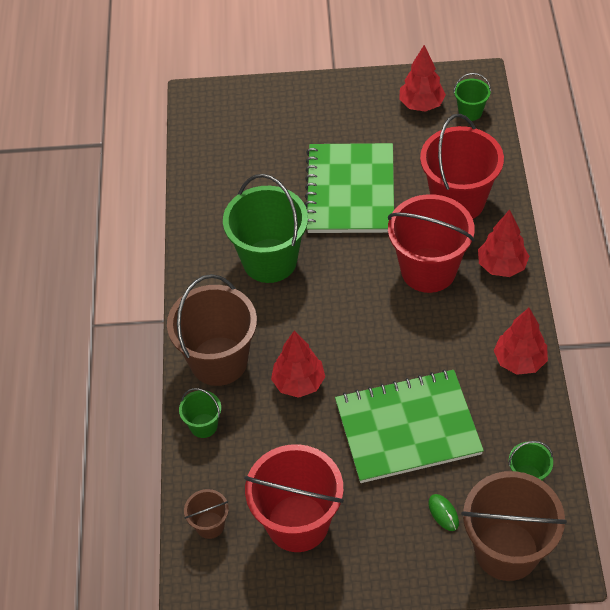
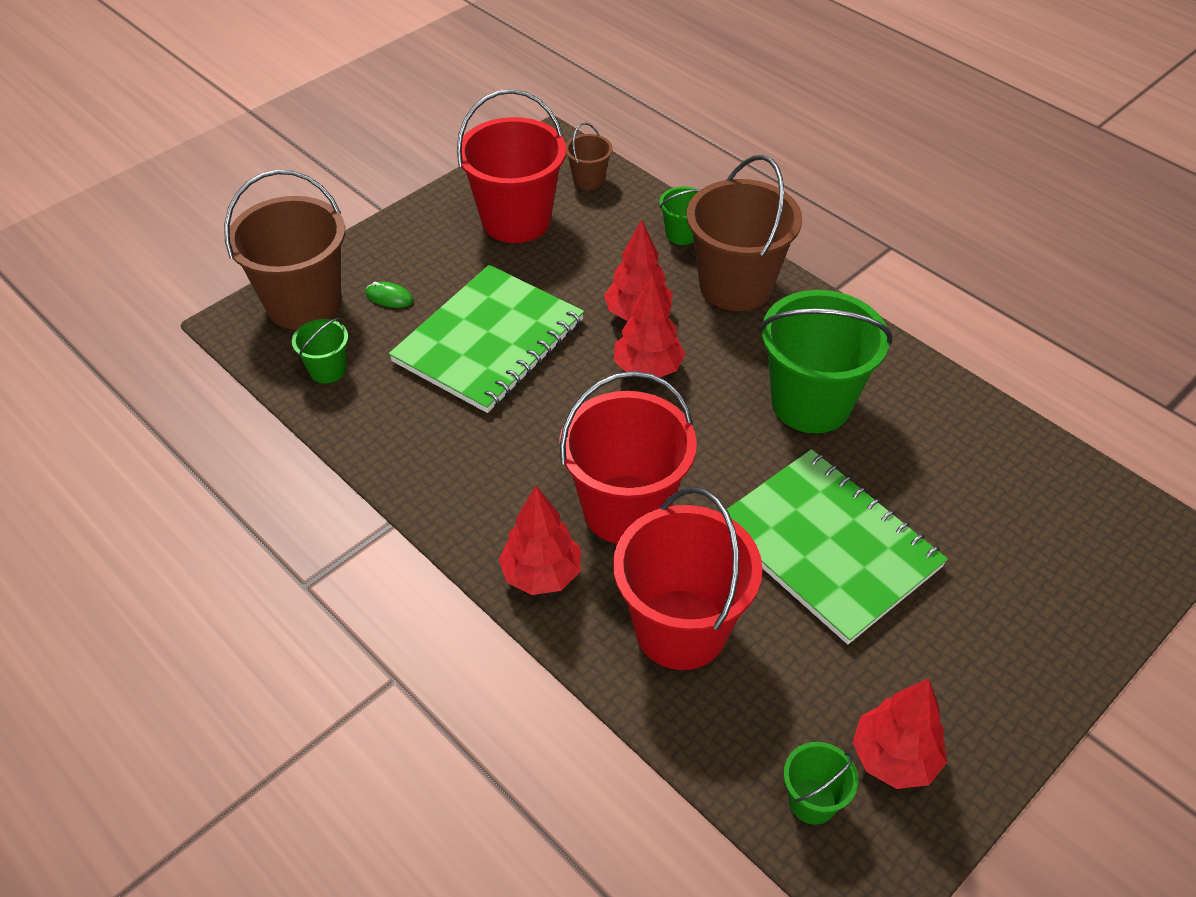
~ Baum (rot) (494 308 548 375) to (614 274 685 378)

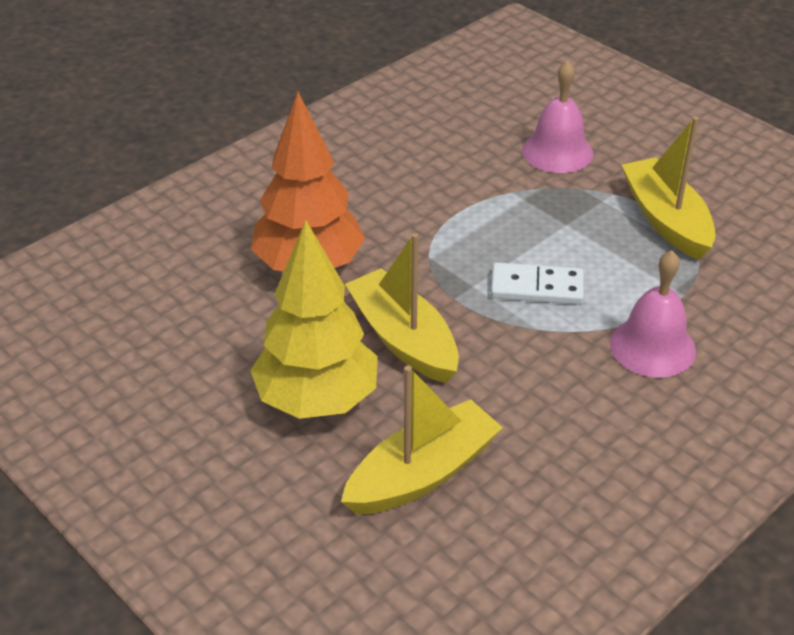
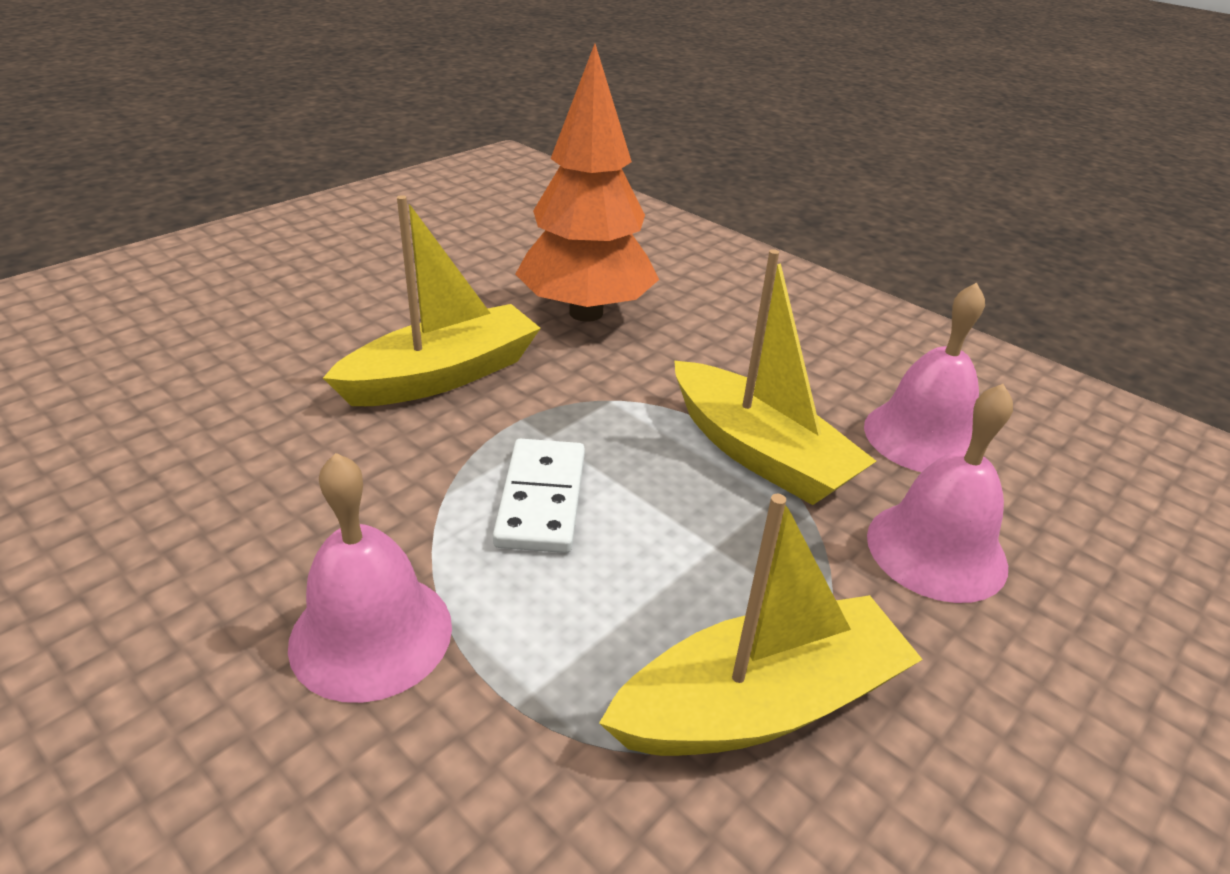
~ Boot (gelb) (341 365 503 515) to (674 249 876 505)
+ Glocke (rosa) (864 282 985 472)
- Baum (gelb) (250 220 378 419)

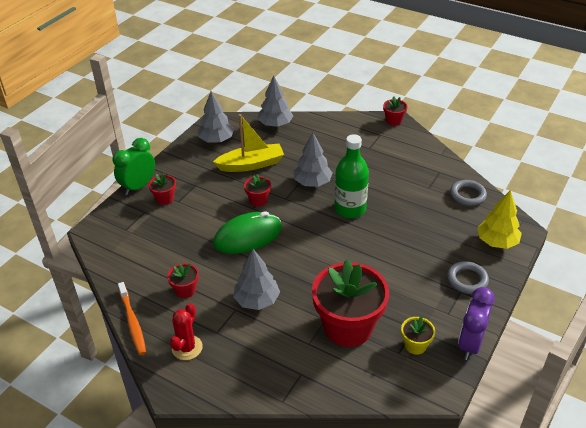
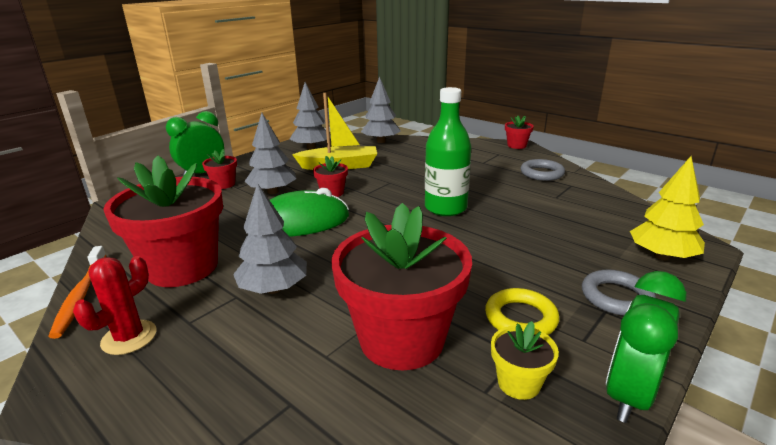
~ Blumentopf (rot) (167 263 199 298) = (103 155 223 287) x2.27
~ Baum (grau) (293 133 333 187) to (245 113 296 194)
+ Ring (gelb) (485 288 560 335)
~ Ring (grau) (450 180 487 206) to (521 159 565 181)
~ Wecker (lila) (458 287 495 360) to Wecker (grün) (606 271 687 423)

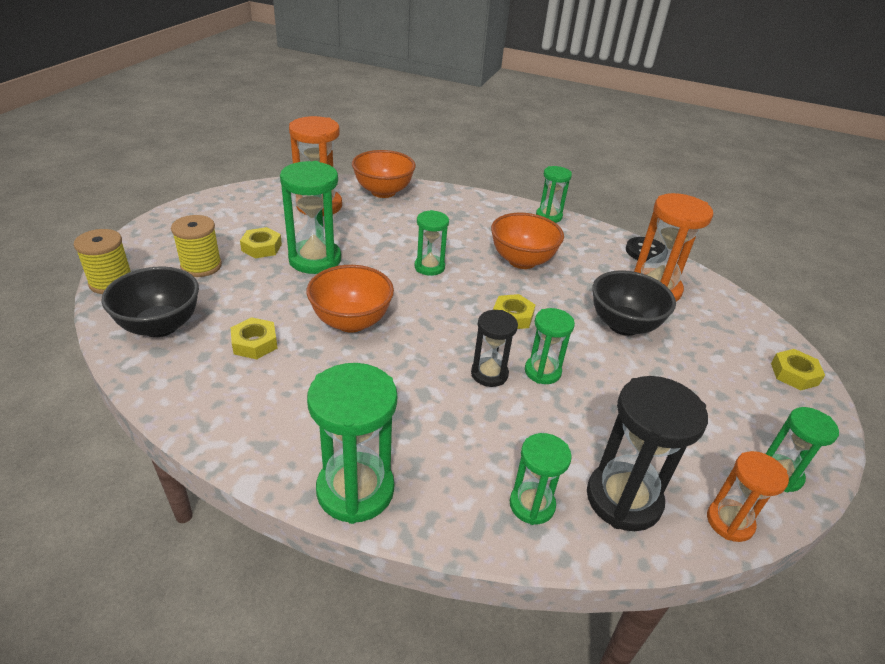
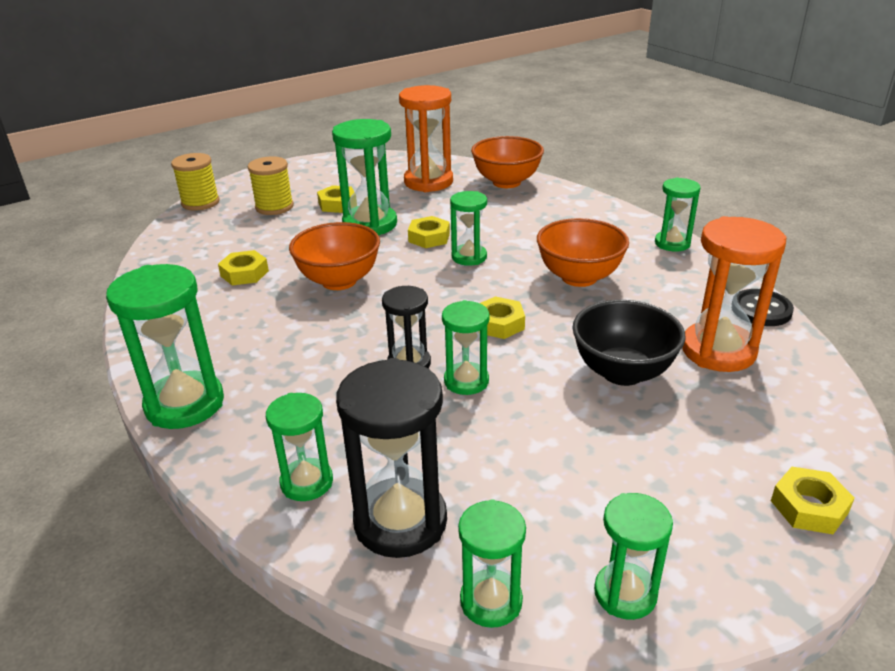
+ Sechskantmutter (gelb) (408 216 450 248)
~ Sanduhr (orange) (707 451 789 542) to Sanduhr (grün) (458 499 526 628)
- Schüssel (schwarz) (101 266 199 337)

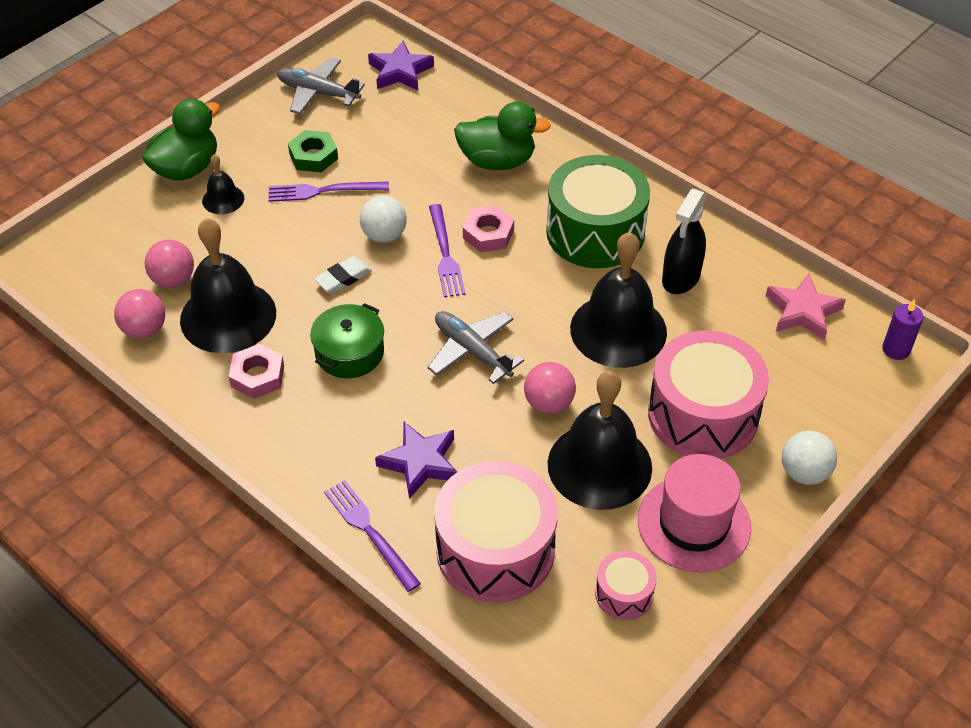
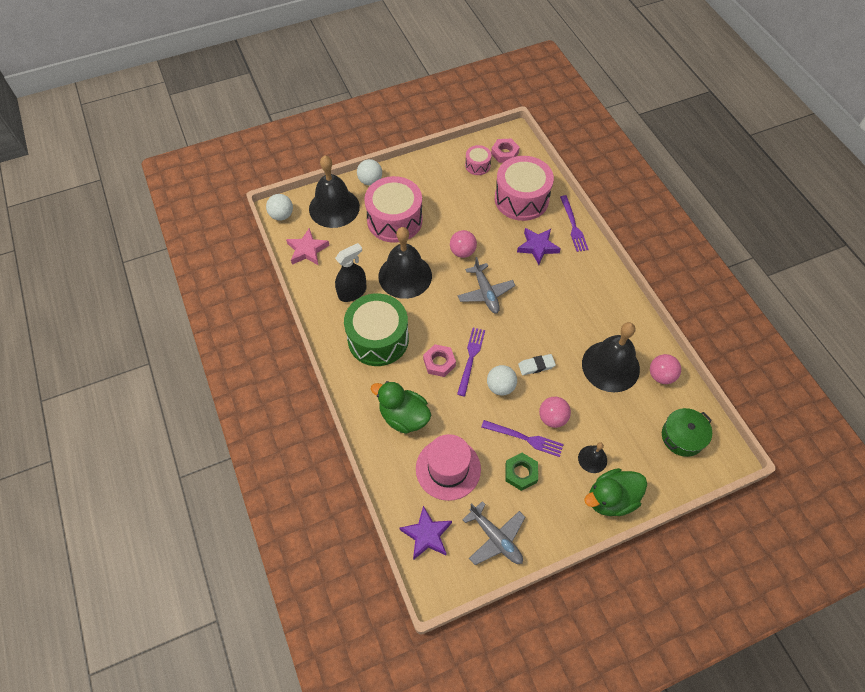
~ Kerze (lila) (882 299 923 360) to Ball (weiß) (266 194 293 221)
~ Glocke (schwarz) (548 371 652 510) to (309 155 360 228)
~ Hut (rosa) (638 454 751 573) to (416 434 481 501)
~ Sechskantmutter (rosa) (228 344 284 399) to (491 139 520 163)
~ Ball (rosa) (145 239 194 288) to (539 397 571 428)
~ Kochtopf (grün) (310 303 384 378) to (662 408 712 457)

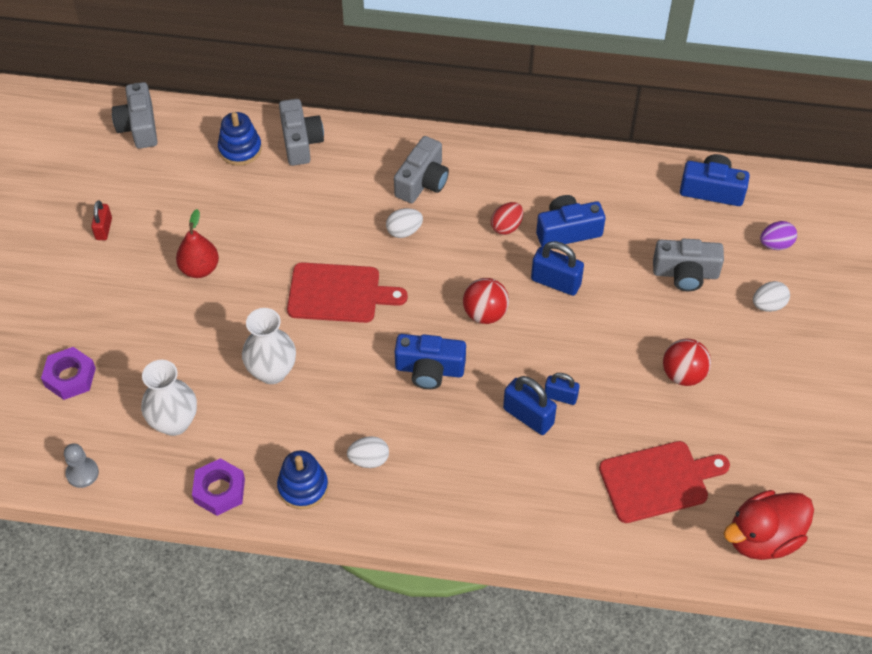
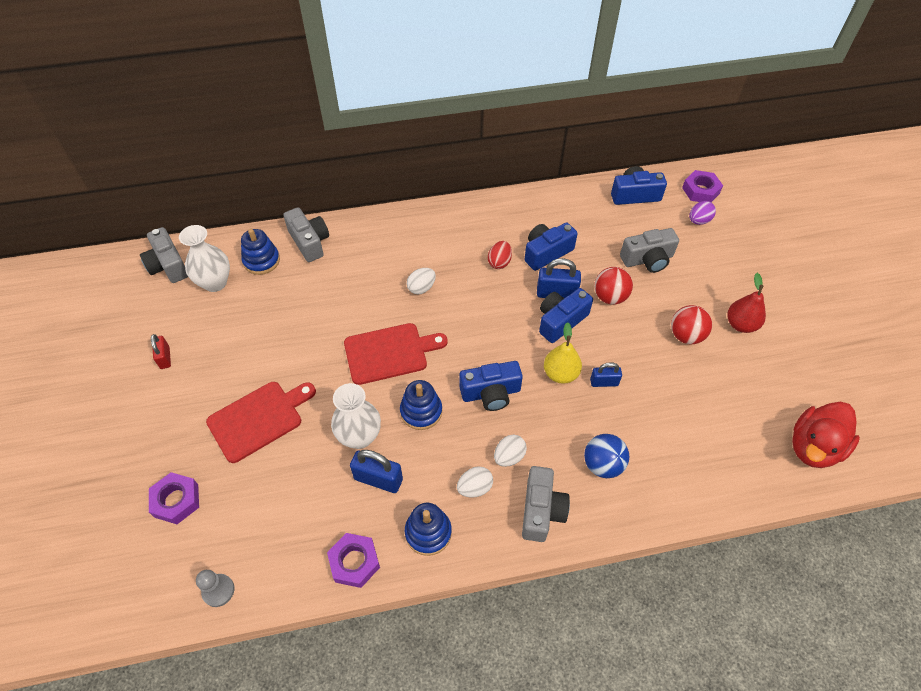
~ Vase (weiß) (141 360 197 436) to (179 225 230 292)
~ Schneidebrett (rot) (599 441 730 523) to (206 382 316 463)
~ Vorhängeschloss (blau) (503 376 557 435) to (350 450 403 493)
+ Stapelspielzeug (blau) (400 380 442 430)
~ Ei (weiß) (753 281 790 312) to (494 434 527 467)
~ Kamera (grau) (394 136 449 203) to (522 466 570 542)
+ Kamera (blau) (539 288 593 343)
+ Birne (gelb) (544 322 582 384)
+ Ball (blau) (584 434 629 478)
~ Ball (rot) (463 278 509 324) to (594 267 633 305)
+ Sechskantmutter (lila) (682 170 723 202)
~ Birne (rot) (176 209 219 278) to (727 273 766 333)

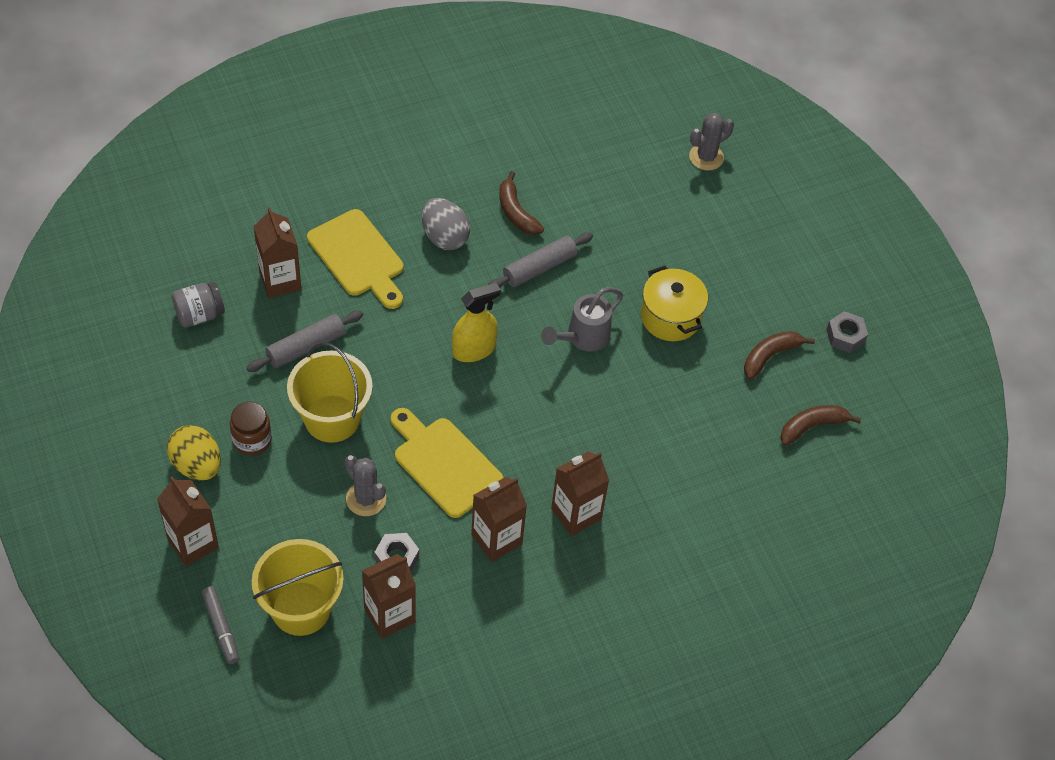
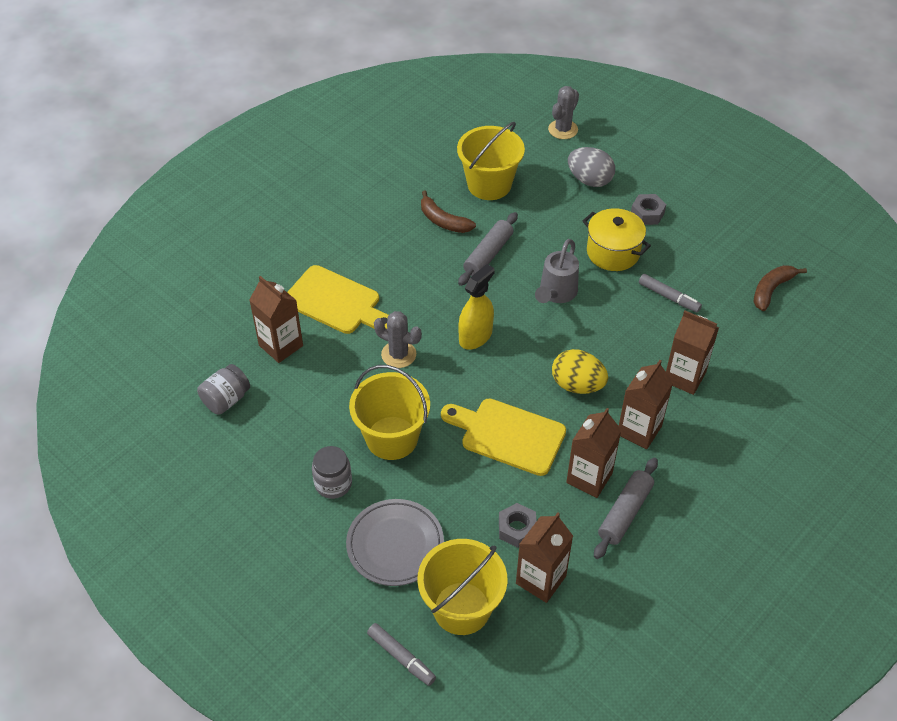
~ Einmachglas (braun) (230 402 272 456) to Einmachglas (grau) (312 446 352 499)
+ Teller (grau) (346 499 444 586)
~ Kaktus (grau) (345 455 386 516) to (374 311 422 368)
+ Eimer (gelb) (457 122 525 200)
~ Ei (gelb) (167 425 221 480) to (552 349 608 394)
~ Ei (grau) (422 198 470 250) to (568 147 615 187)
~ Nudelholz (grau) (246 310 363 372) to (594 458 658 559)
~ Sechskantmutter (grau) (826 311 868 353) to (631 194 666 225)
+ Filzstift (grau) (639 274 702 312)
~ Getränkekarton (braun) (157 476 219 566) to (666 311 719 395)
- Banane (braun) (744 331 815 380)

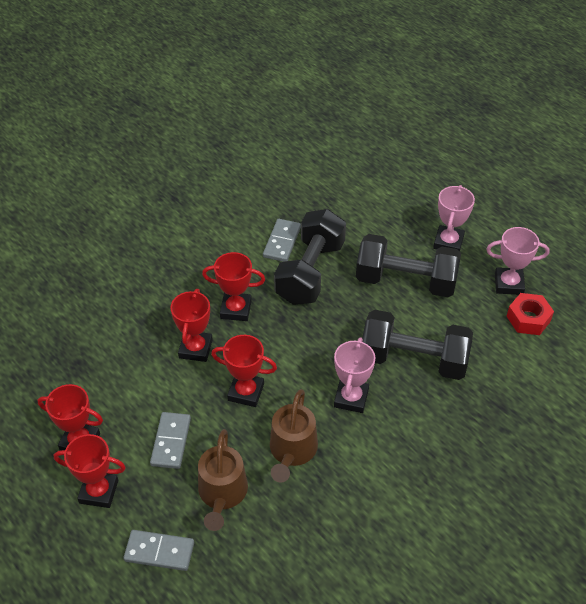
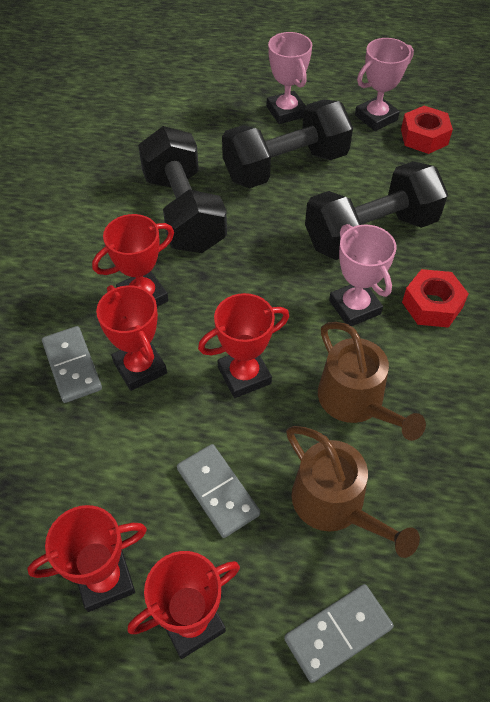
~ Dominostein (grau) (263 219 301 262) to (42 326 102 403)
+ Sechskantmutter (rot) (402 269 469 328)

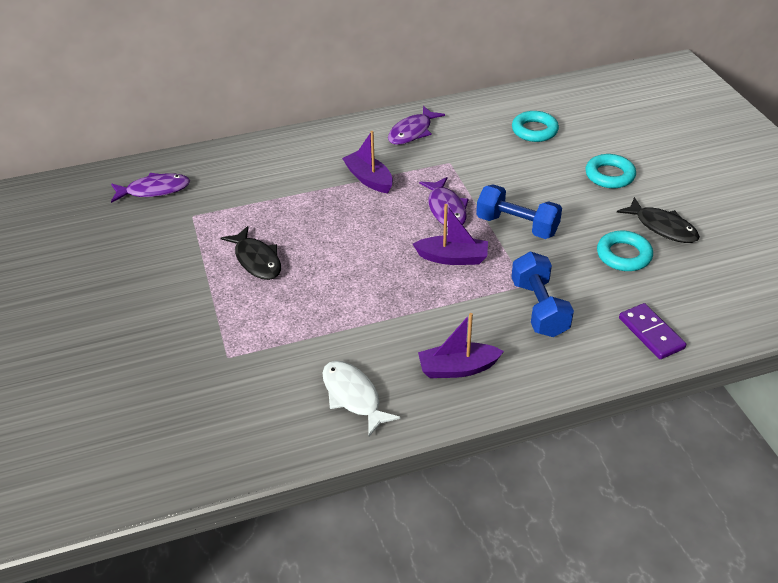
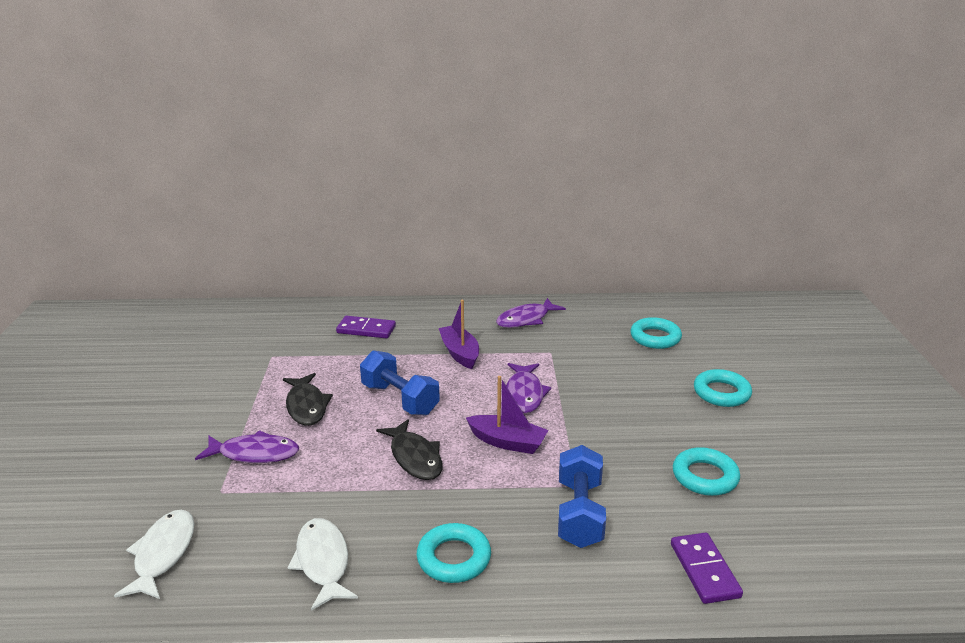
+ Fisch (weiß) (114 510 194 599)
~ Fisch (lila) (111 173 190 203) to (195 430 299 463)
+ Dominostein (lila) (336 316 396 339)
~ Hantel (blau) (476 185 562 239) to (360 350 440 416)
~ Fisch (schwarz) (617 197 700 243) to (376 419 443 480)
~ Boot (lila) (418 313 504 378) to Ring (türkis) (416 523 491 583)

